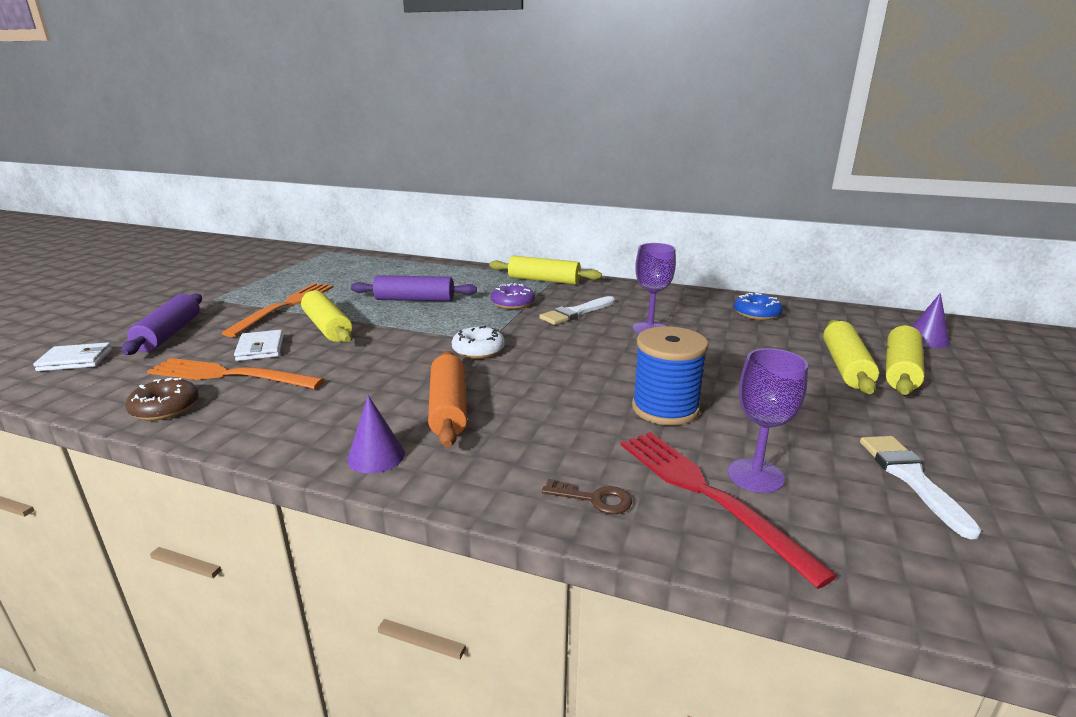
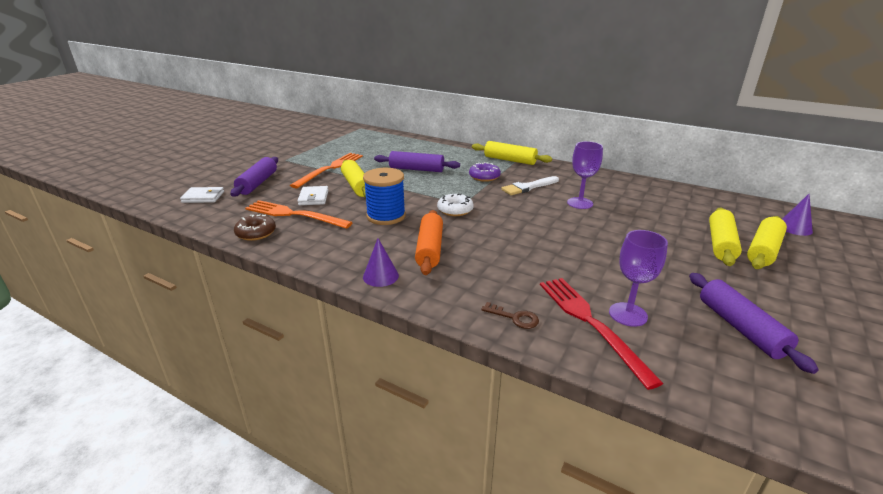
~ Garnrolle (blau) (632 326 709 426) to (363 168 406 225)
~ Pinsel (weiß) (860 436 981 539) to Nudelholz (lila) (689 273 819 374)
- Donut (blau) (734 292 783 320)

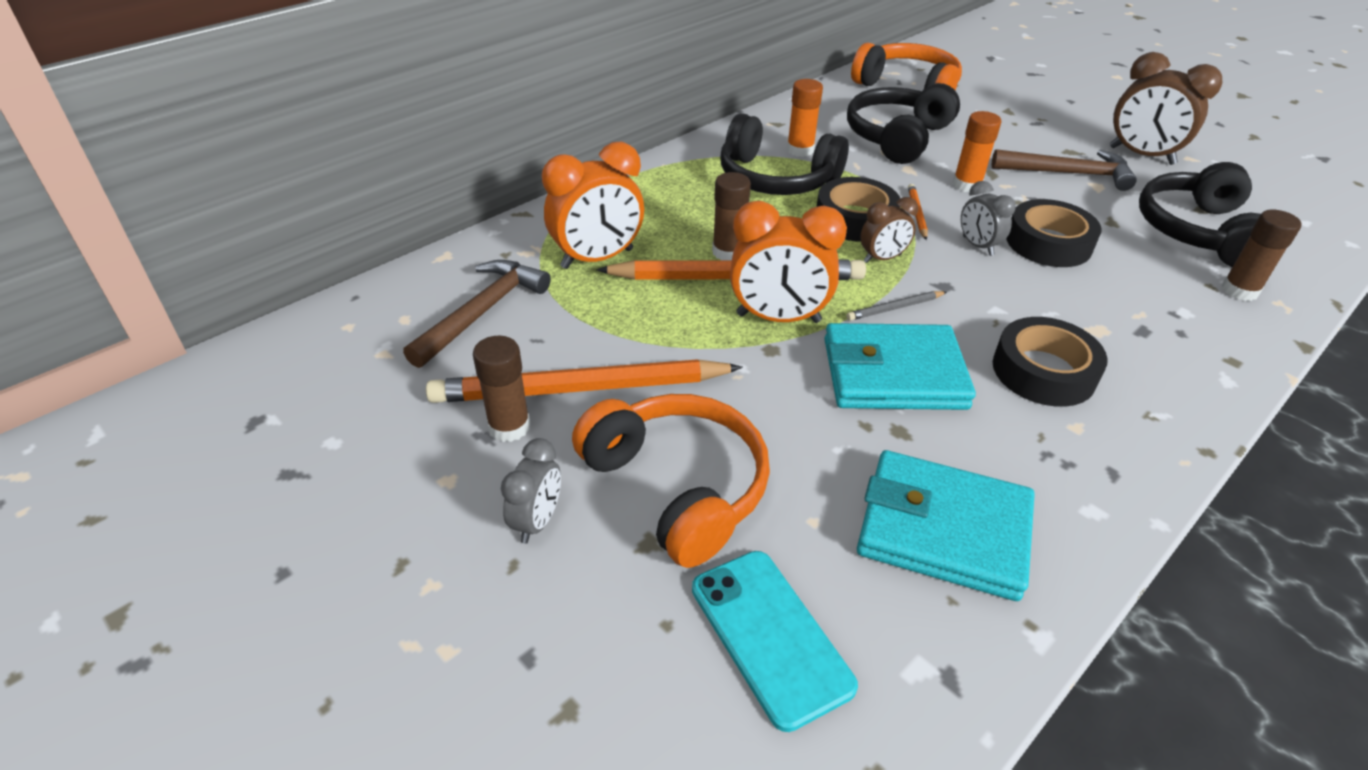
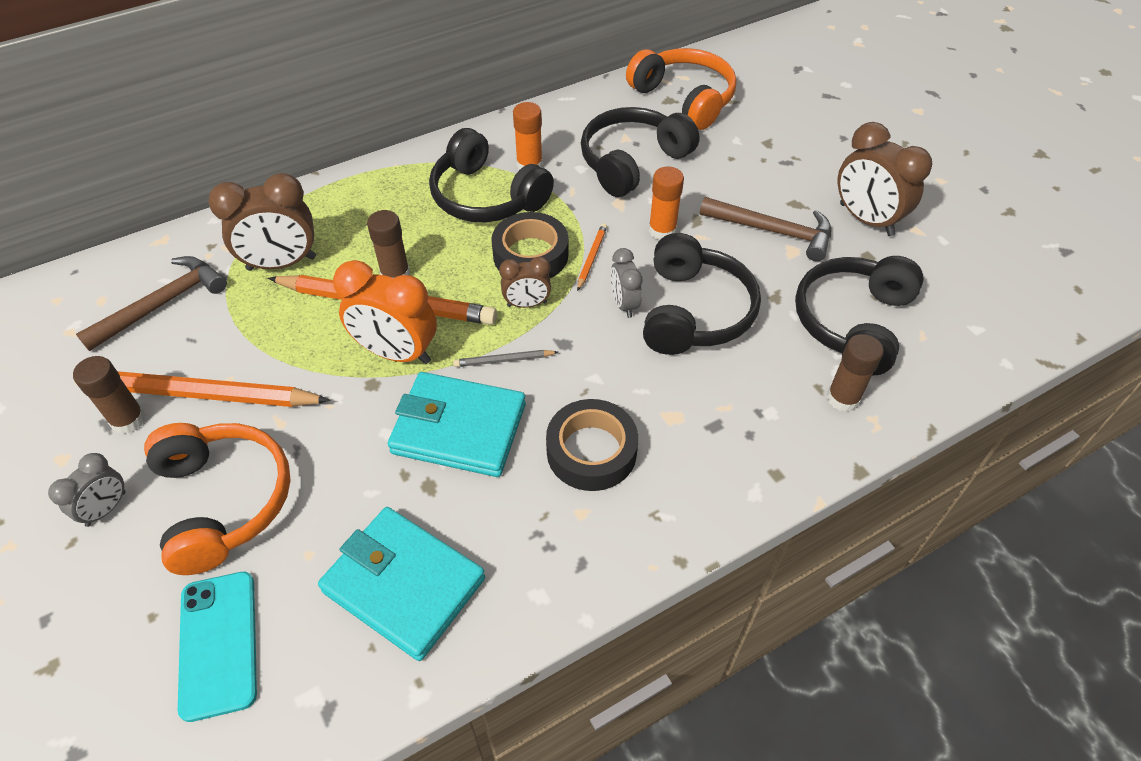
~ Wecker (orange) (542 142 644 269) to Wecker (braun) (208 173 316 271)
~ Klebeband (schwarz) (1006 199 1101 267) to Kopfhörer (schwarz) (643 233 761 355)

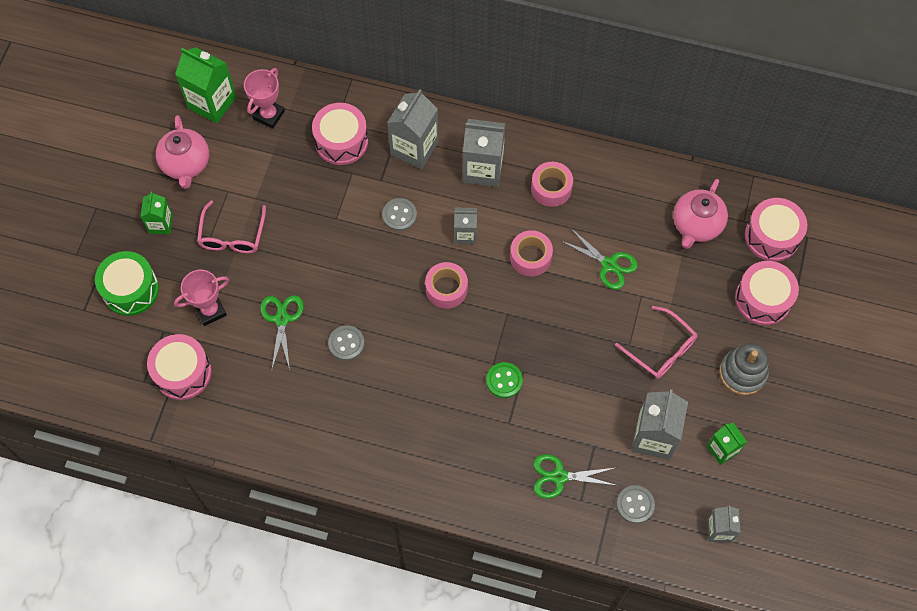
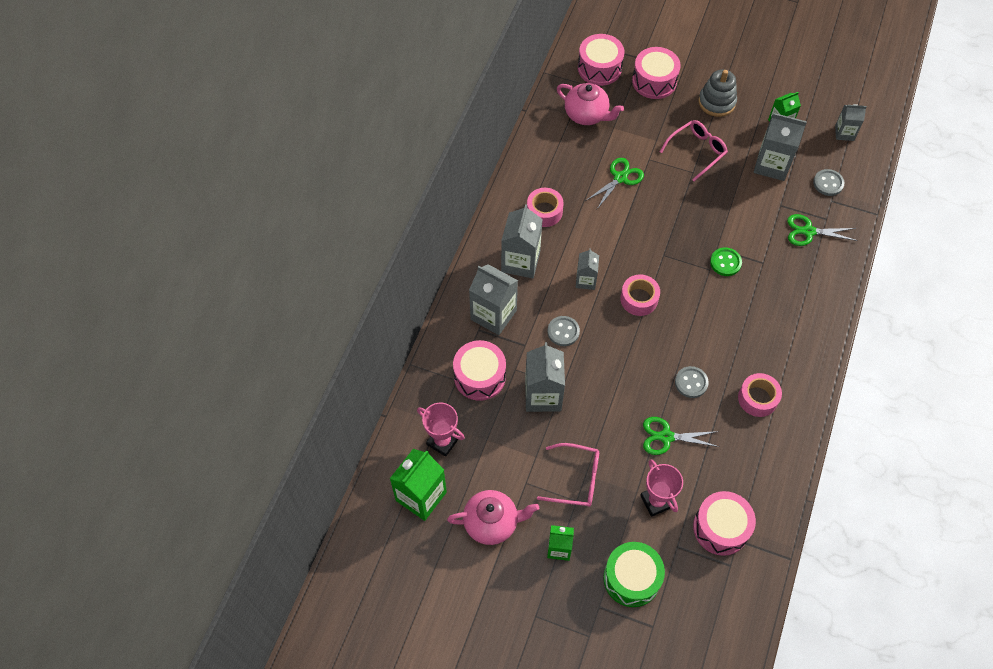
+ Getränkekarton (grau) (525 342 565 412)
~ Klebeband (rosa) (510 230 553 276) to (738 373 782 417)
~ Schere (grün) (533 454 618 499) = (787 214 858 246) 90 degrees clockwise

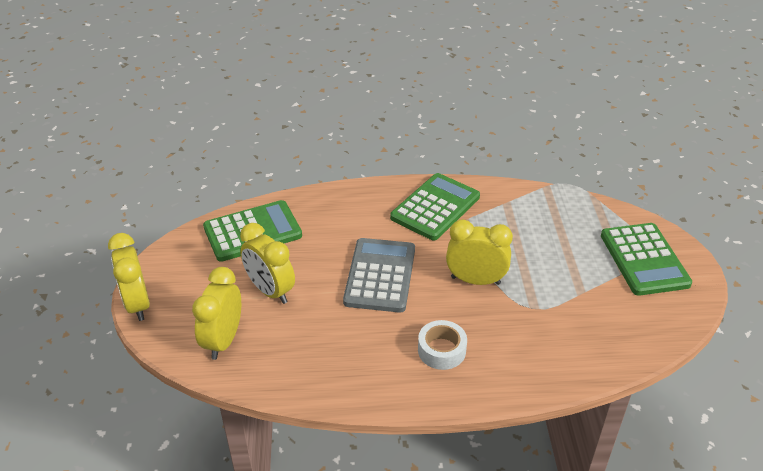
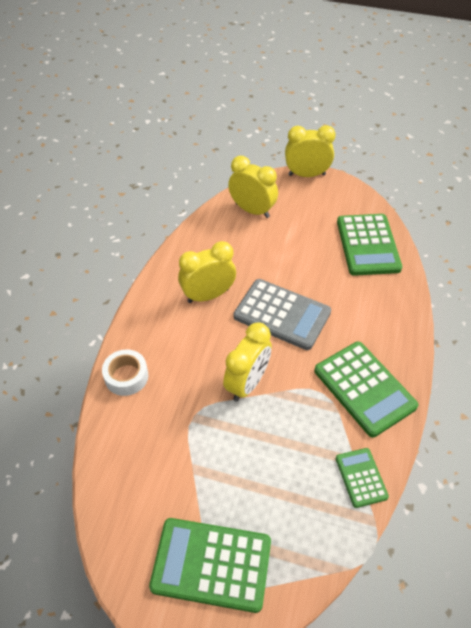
~ Klebeband (weiß) (418 320 467 370) to (102 349 148 396)
~ Wecker (gelb) (240 223 295 304) to (178 241 236 303)
+ Taschenrechner (grün) (336 448 389 508)

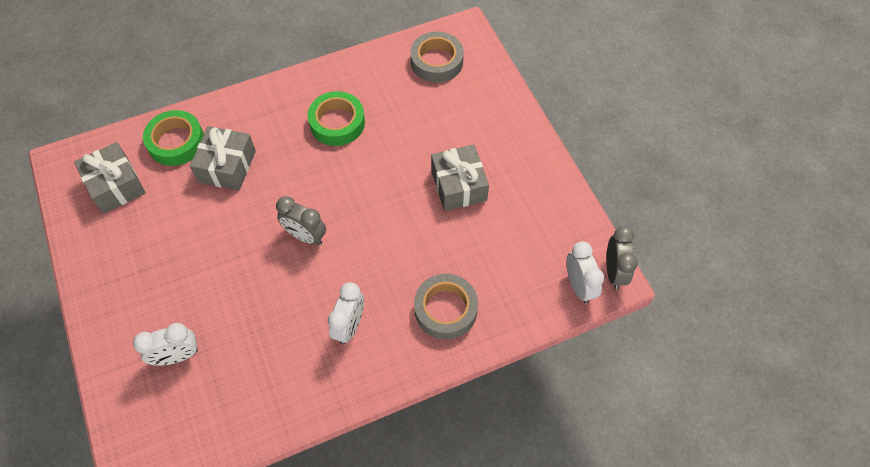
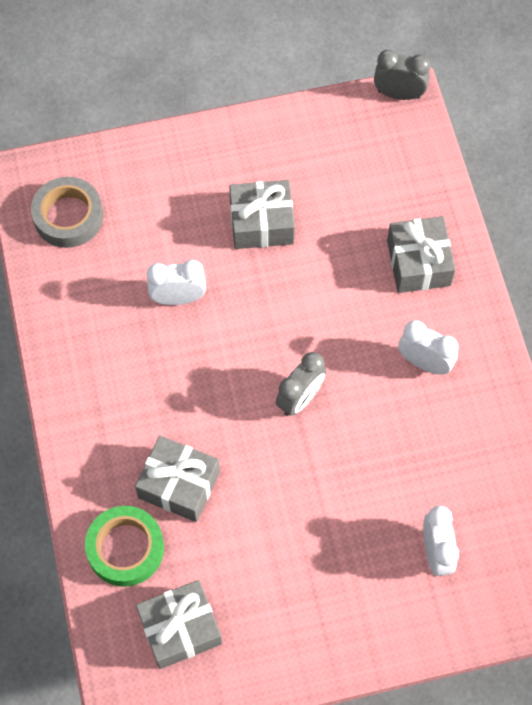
~ Wecker (weiß) (567 242 604 303) to (147 260 206 305)
~ Klebeband (grau) (414 274 478 340) to Geschenk (grau) (387 216 456 293)
- Klebeband (grün) (308 91 365 146)

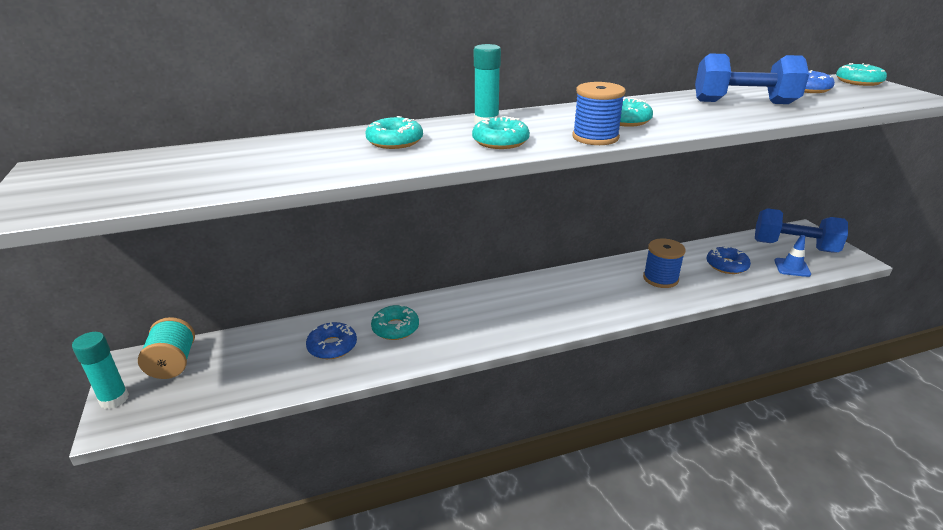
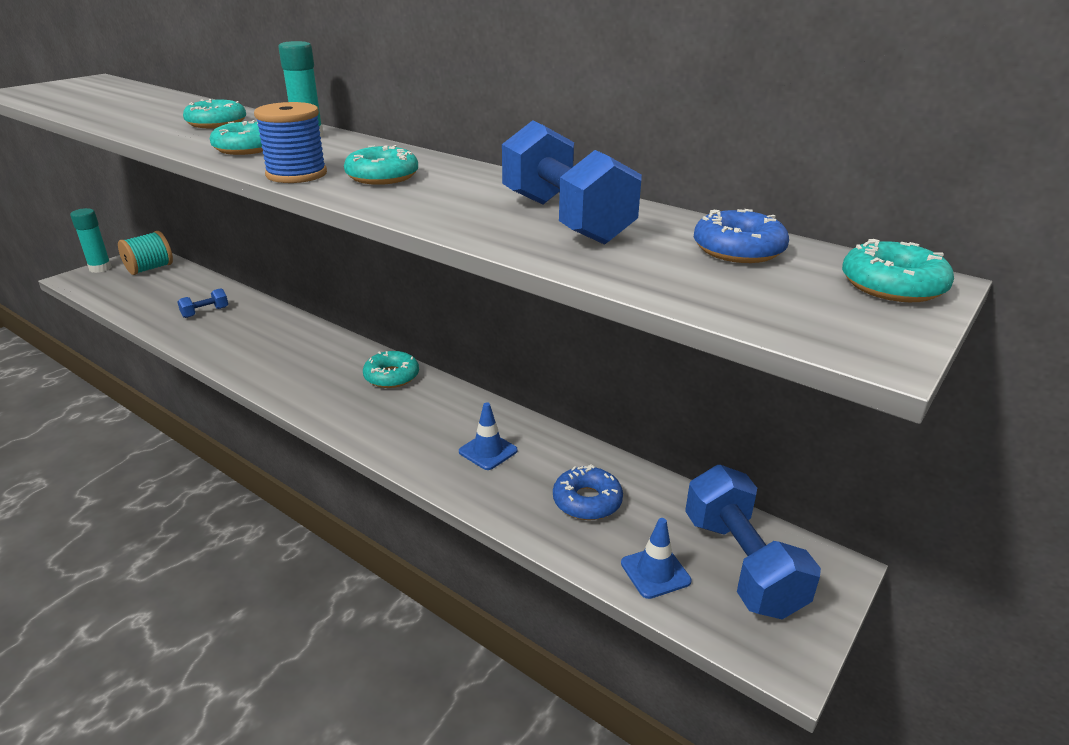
~ Donut (blau) (306 322 357 359) to Hantel (blau) (177 288 228 318)
~ Donut (türkis) (371 304 419 340) to (363 351 419 388)
~ Garnrolle (blau) (643 238 685 288) to Leitkegel (blau) (459 402 518 470)

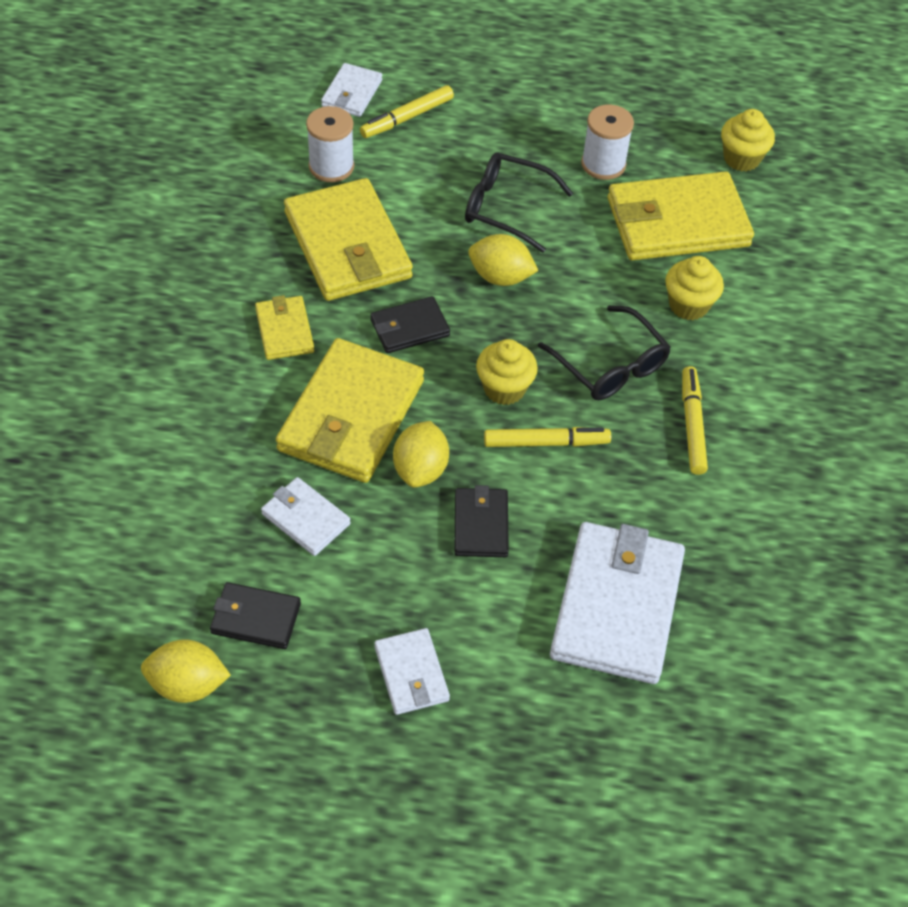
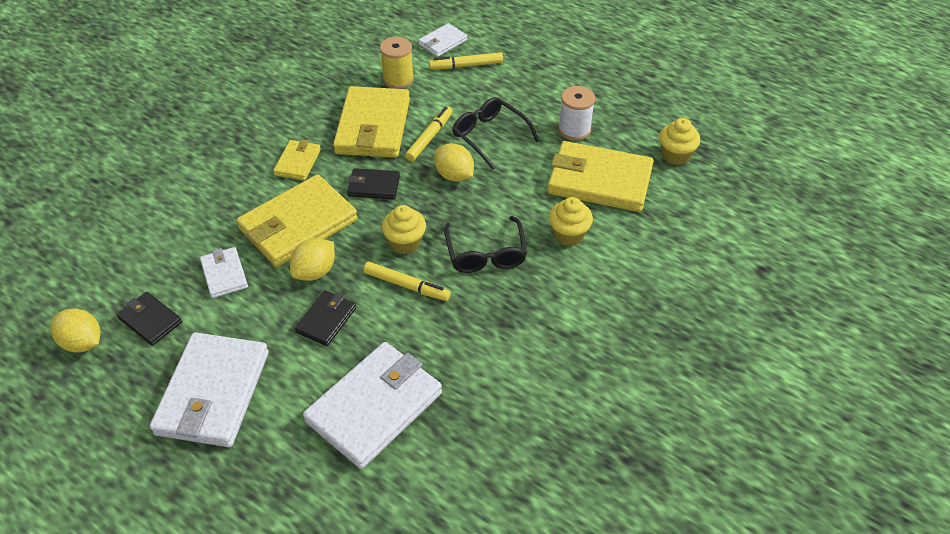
~ Geldbörse (weiß) (374 628 450 715) = (150 332 269 447) x1.98
~ Garnrolle (weiß) (306 106 354 182) to Garnrolle (gelb) (380 37 414 89)
~ Filzstift (gelb) (682 366 708 475) to (405 106 453 161)

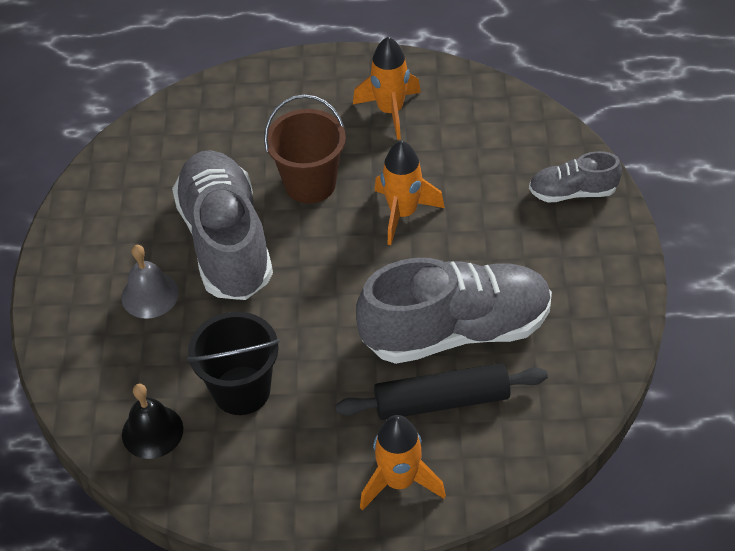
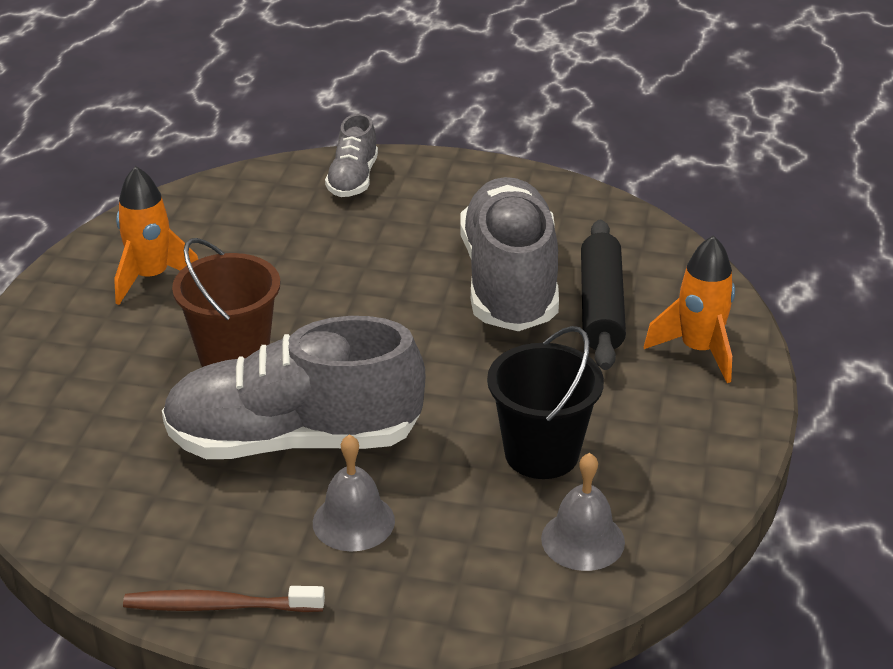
+ Zahnbürste (braun) (123 586 325 612)
~ Glocke (schwarz) (122 384 183 459) to Glocke (grau) (541 453 625 571)
- Rakete (orange) (375 141 445 245)

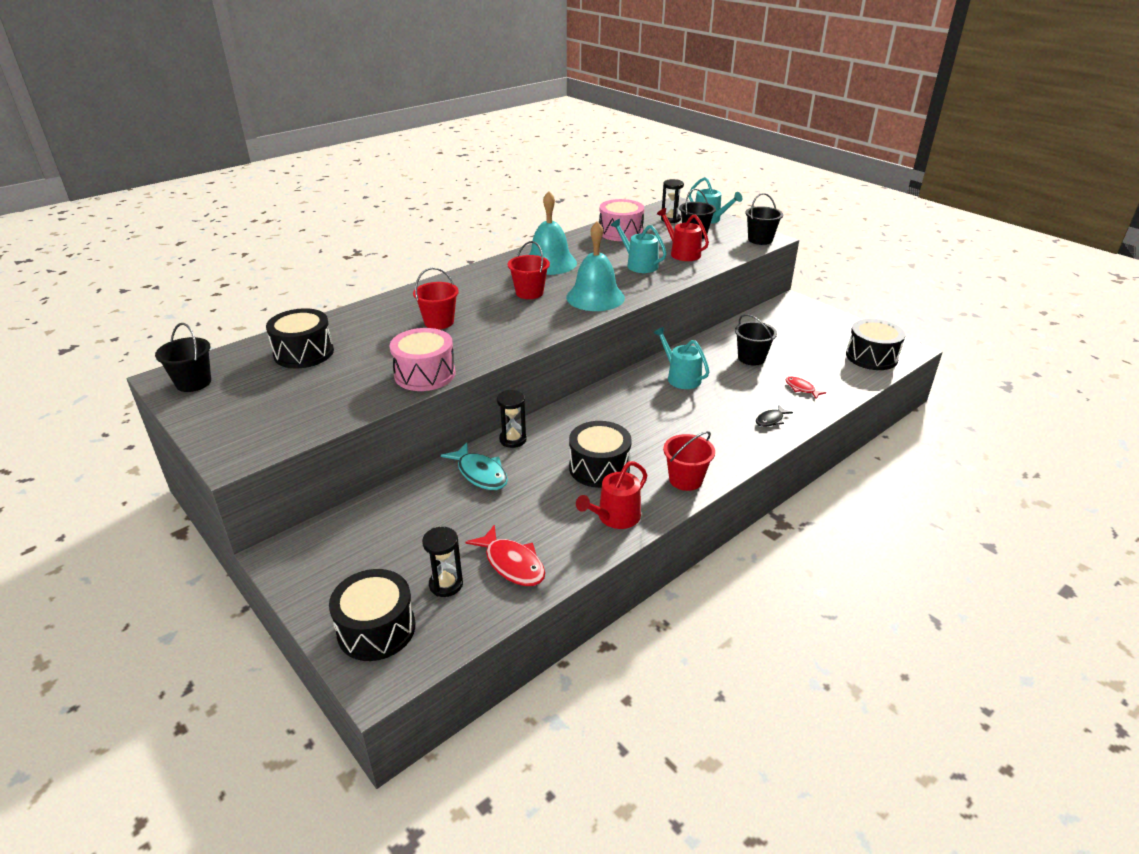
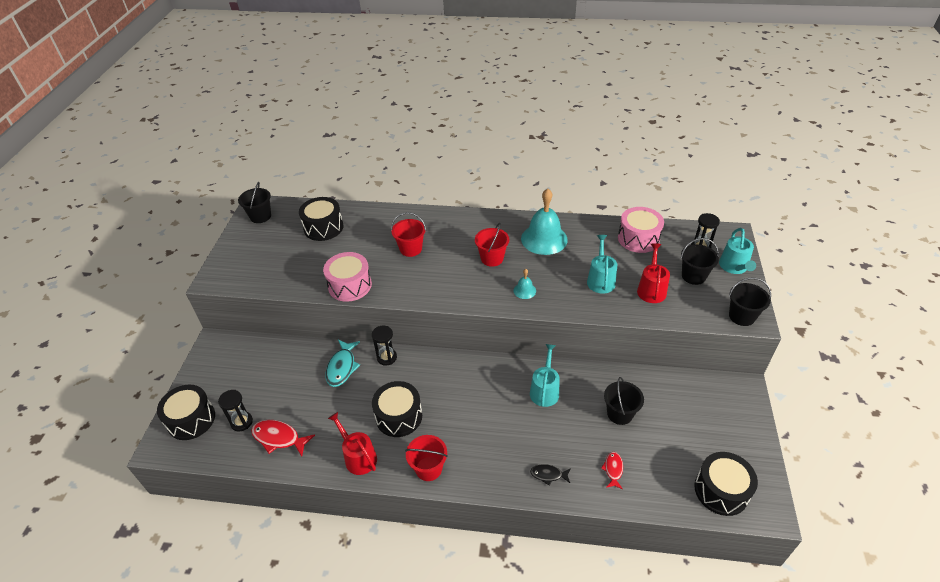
~ Fisch (rot) (465 525 545 586) = (251 420 315 457) 105 degrees clockwise
~ Gießkanne (rot) (576 461 647 529) = (328 412 377 475) 45 degrees clockwise
~ Glocke (türkis) (566 221 625 311) = (513 269 536 299) x0.45

